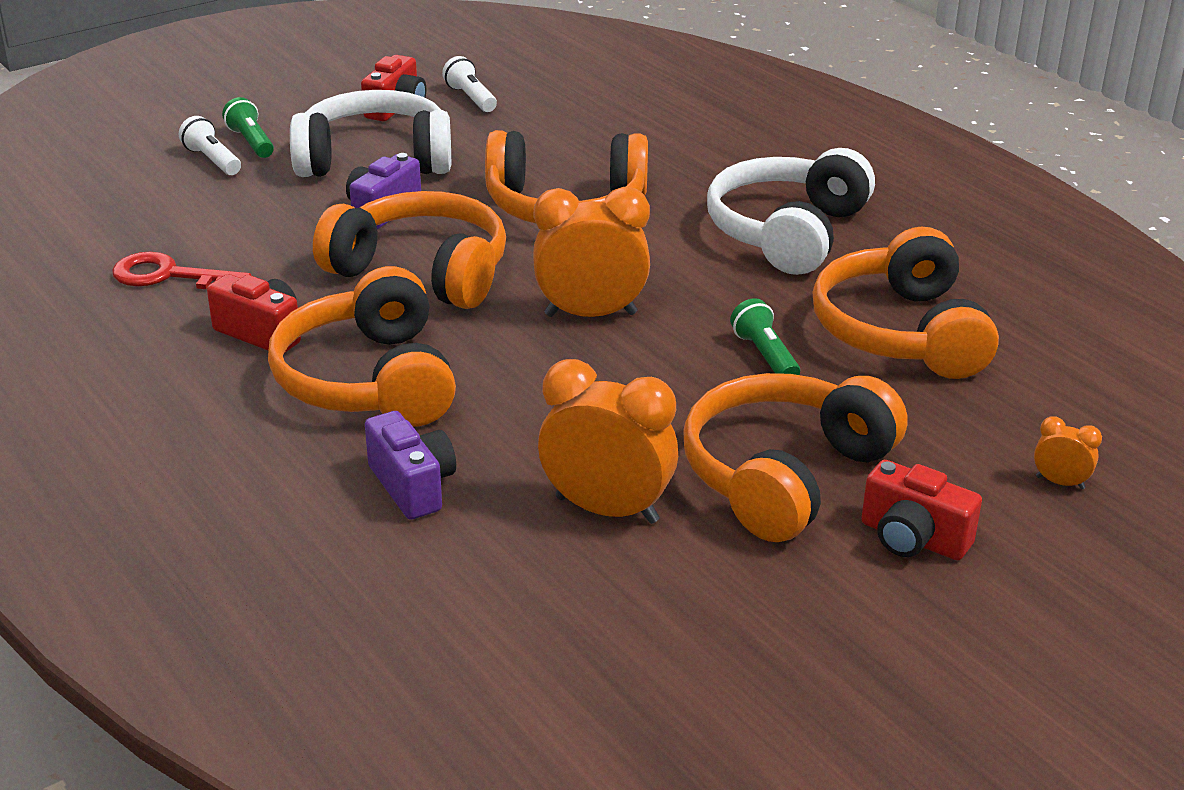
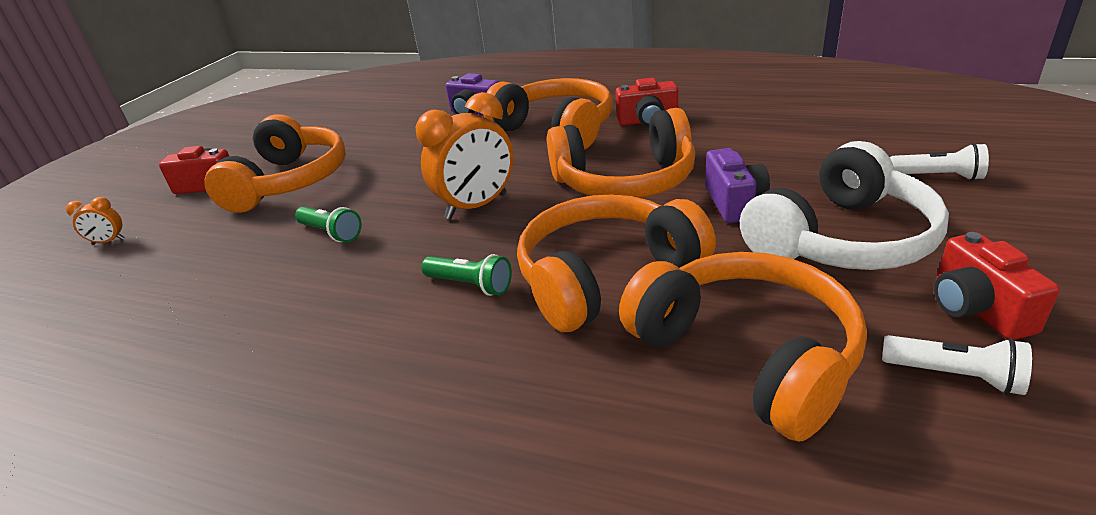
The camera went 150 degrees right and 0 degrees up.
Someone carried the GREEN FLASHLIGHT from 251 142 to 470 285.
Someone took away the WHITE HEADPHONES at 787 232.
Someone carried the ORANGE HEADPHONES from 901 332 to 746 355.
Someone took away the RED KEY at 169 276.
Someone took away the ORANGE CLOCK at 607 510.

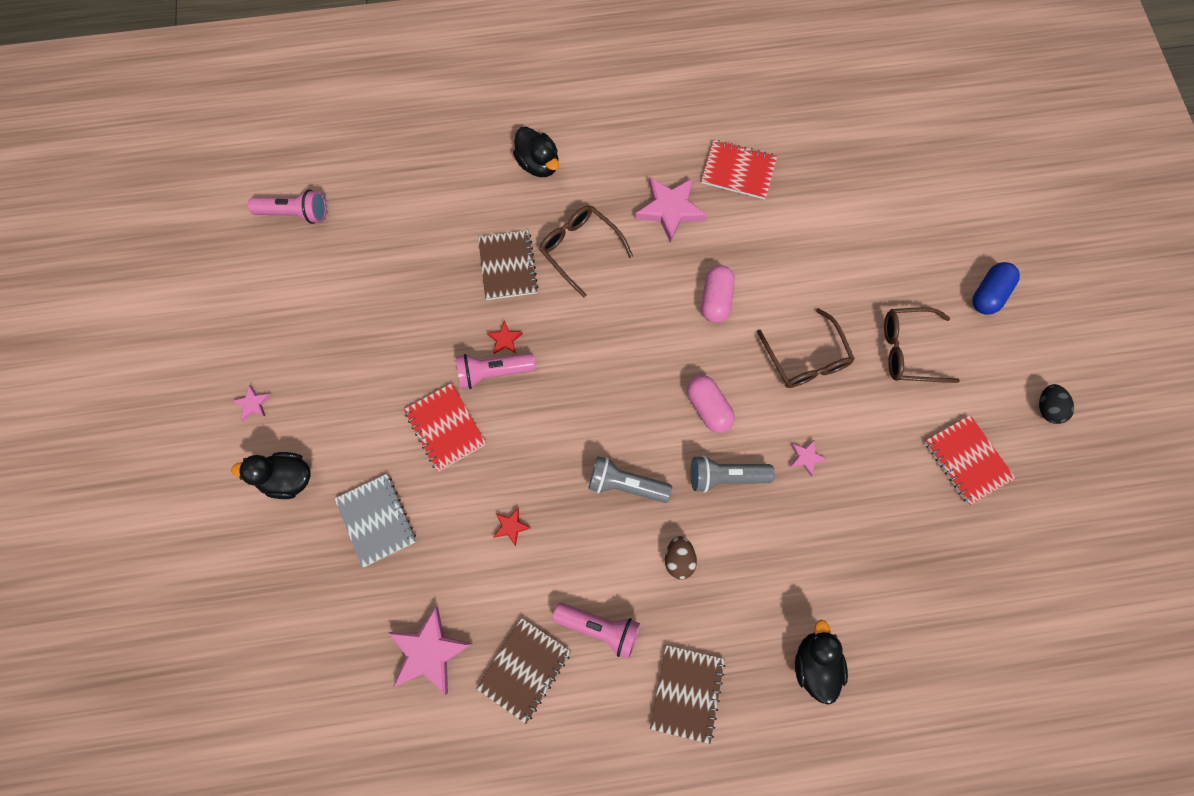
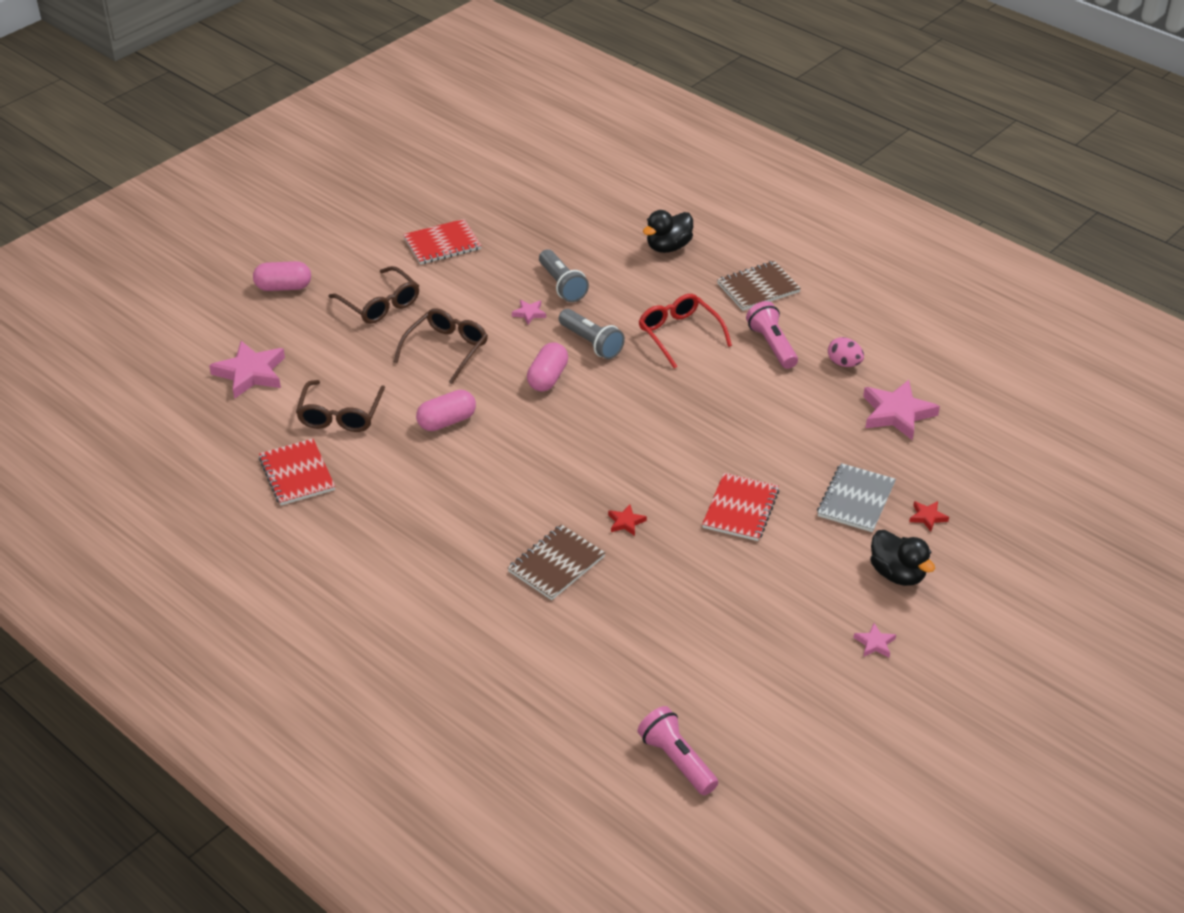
The camera went 130 degrees left and 30 degrees down.
Someone took away the BLACK DUCK at 538 164.
Someone carried the PINK STAR from 670 209 to 250 373.
Someone carried the BROWN GLASSES from 579 249 to 340 415.
Someone repainted the BLUE CAPSULE at 988 294, which became the PINK CAPSULE at 283 287.
Someone took away the PINK FLASHLIGHT at 493 372.
Someone took away the BLACK EGG at 1047 408.
Someone rotated the RED NOTEBOOK at 967 460 by 45 degrees clockwise.
Someone carried the GREY FLASHLIGHT from 625 484 to 562 285.
Someone carried the RED STAR from 511 526 to 927 517.
Someone swapped the BROWN EGG at 678 559 for the RED GLASSES at 679 334.
Someone swapped the BROWN NOTEBOOK at 524 669 for the PINK EGG at 844 363.

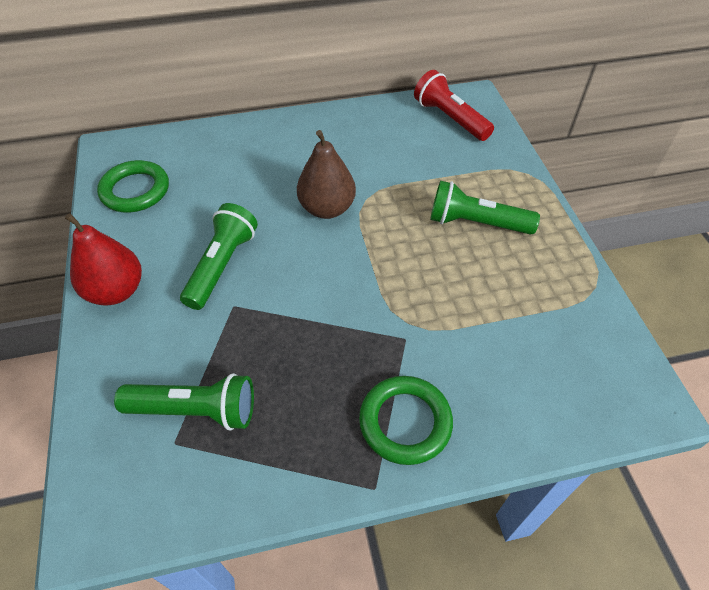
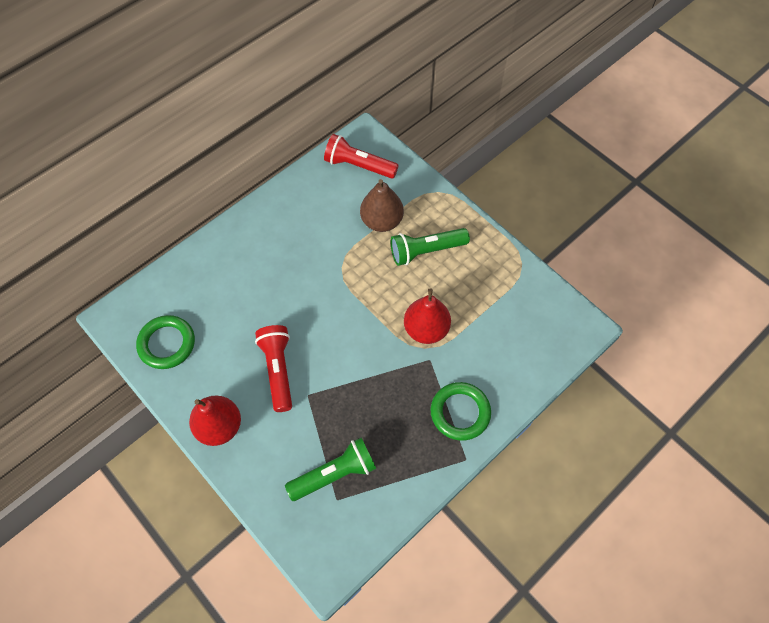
The camera went 30 degrees left and 10 degrees up.
Someone carried the BROWN PEAR from 327 208 to 381 221.
Someone repainted the GREEN FLASHLIGHT at 222 265, which became the RED FLASHLIGHT at 278 370.
Someone put down the RED PEAR at 426 329.

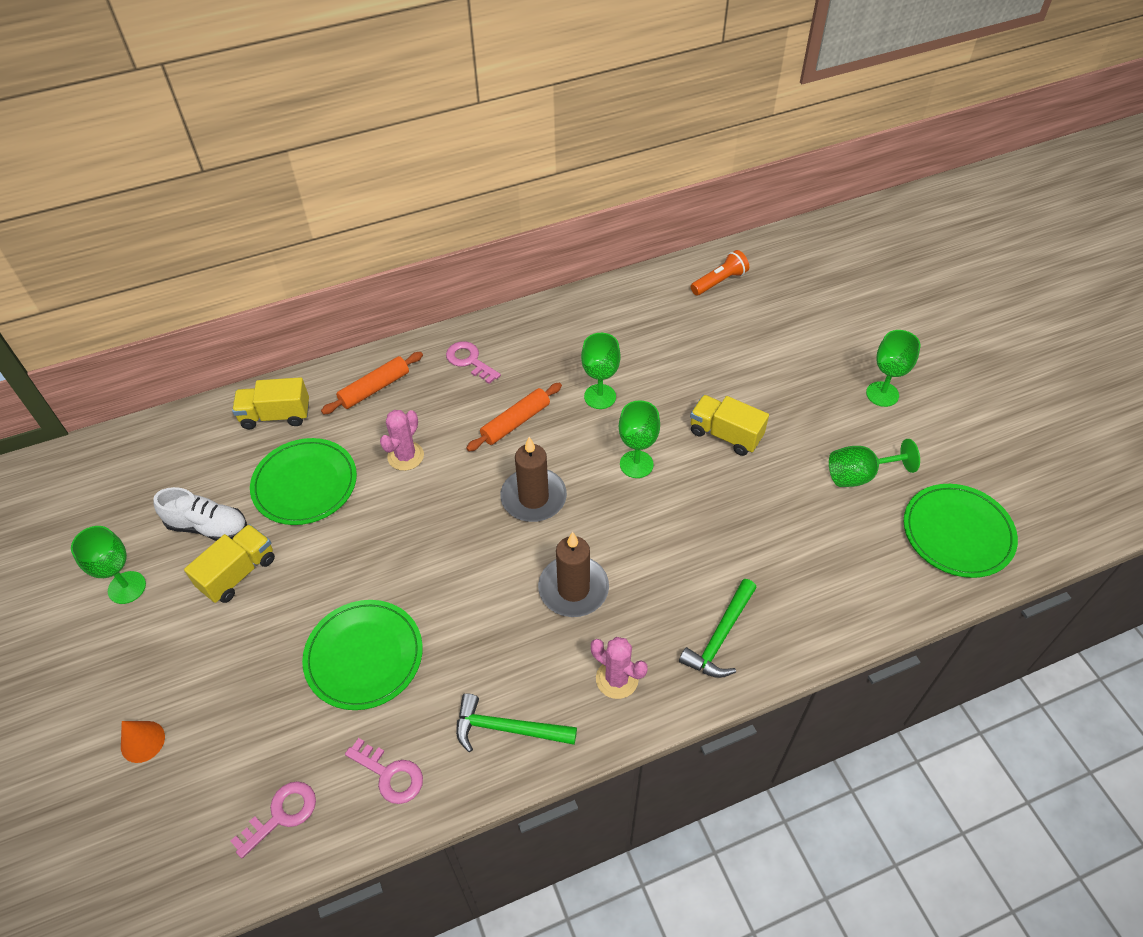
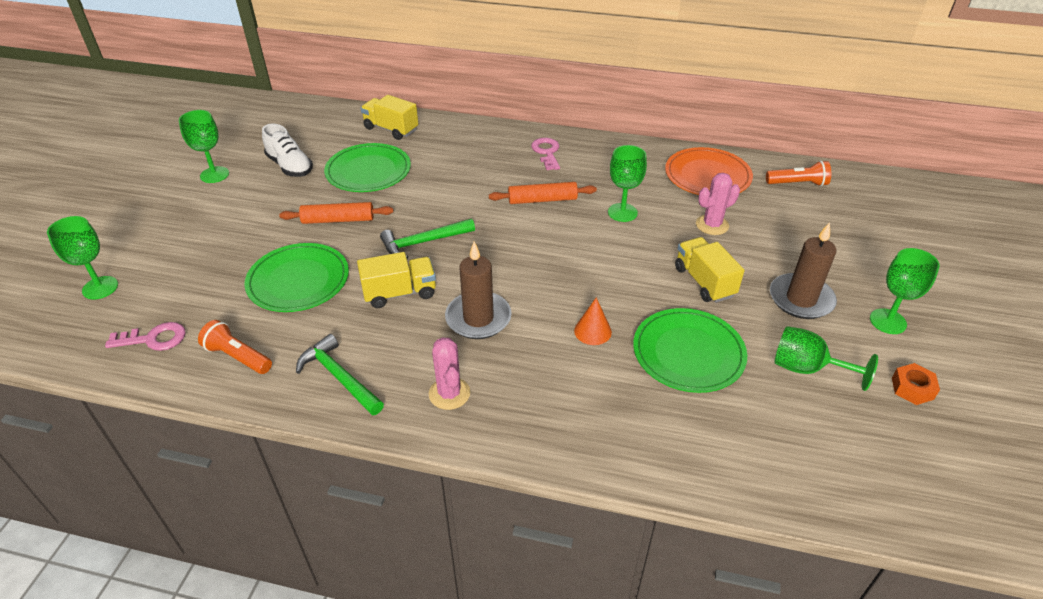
The camera went 35 degrees right and 10 degrees down.
Someone carried the ORANGE ROLLING PIN from 374 388 to 338 220.
Someone carried the GREEN GOBLET from 636 464 to 100 288.
Someone carried the PINK CACTUS from 405 456 to 712 225.
Someone carried the BROWN CANDLE from 533 498 to 801 299.
Someone carried the GREEN PLATE from 957 533 to 688 353.
Someone carried the YELLOW TRUCK from 238 573 to 400 293.
Someone carried the GREEN HAMMER from 720 637 to 423 242.
Someone carried the ORANGE CONE from 142 741 to 592 331.
Someone swapped the PINK KEY at 390 774 for the ORANGE FLASHLIGHT at 237 357.
Someone put down the ORANGE PLATE at 707 176.
Someone put down the ORANGE NUT at 912 388.

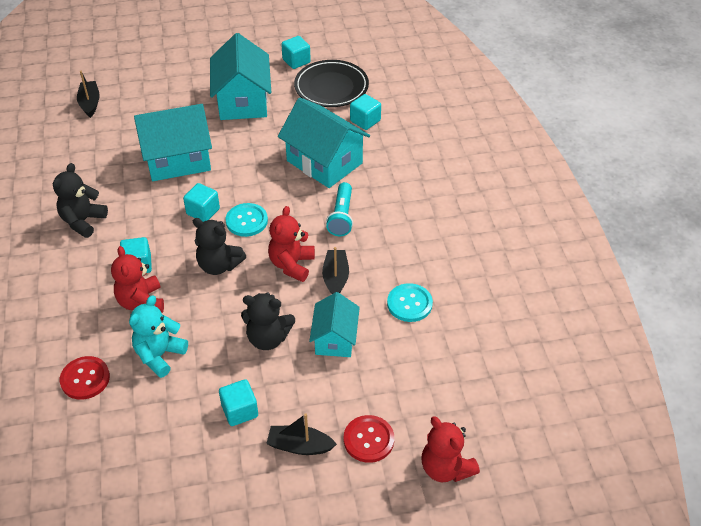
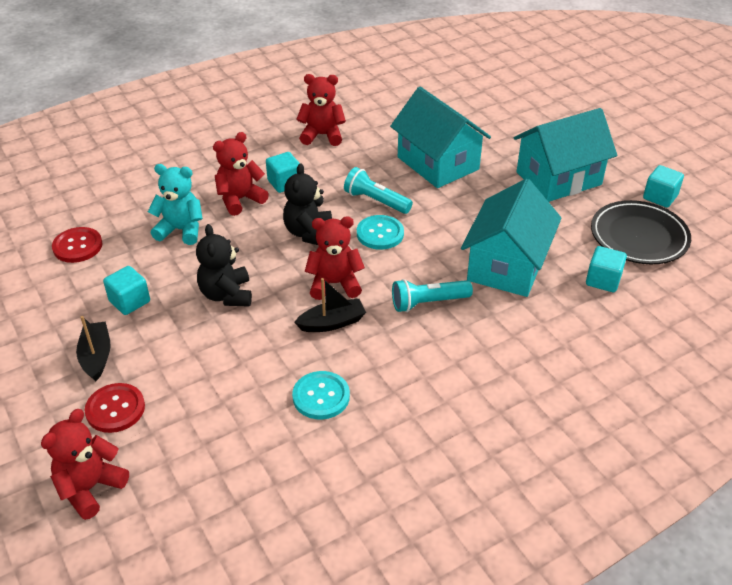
The camera went 70 degrees right and 5 degrees down.
Someone took away the BLACK BOAT at 90 103.
Someone repainted the BLACK TEDDY BEAR at 83 221, which became the RED TEDDY BEAR at 322 135.
Someone swapped the TURQUOISE CUBE at 203 211 for the TURQUOISE FLASHLIGHT at 376 201.
Someone took away the TURQUOISE HOUSE at 335 339.
Someone carried the RED BUTTON from 85 379 to 77 246.

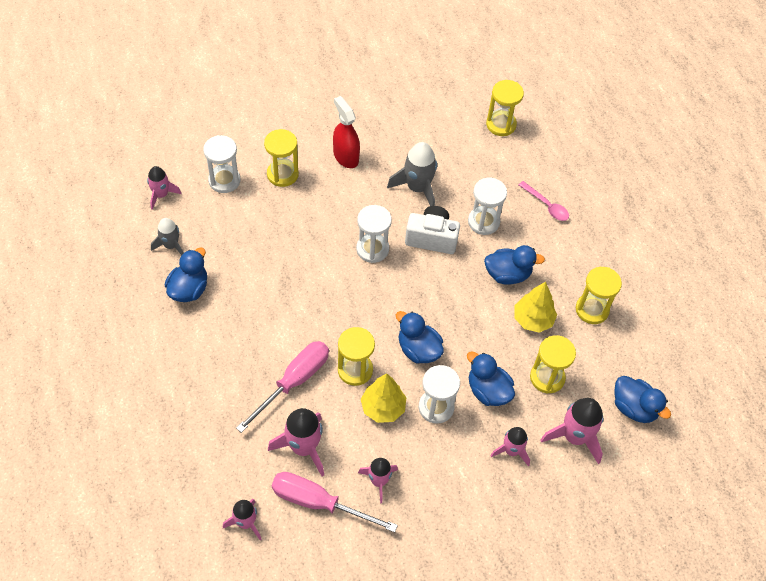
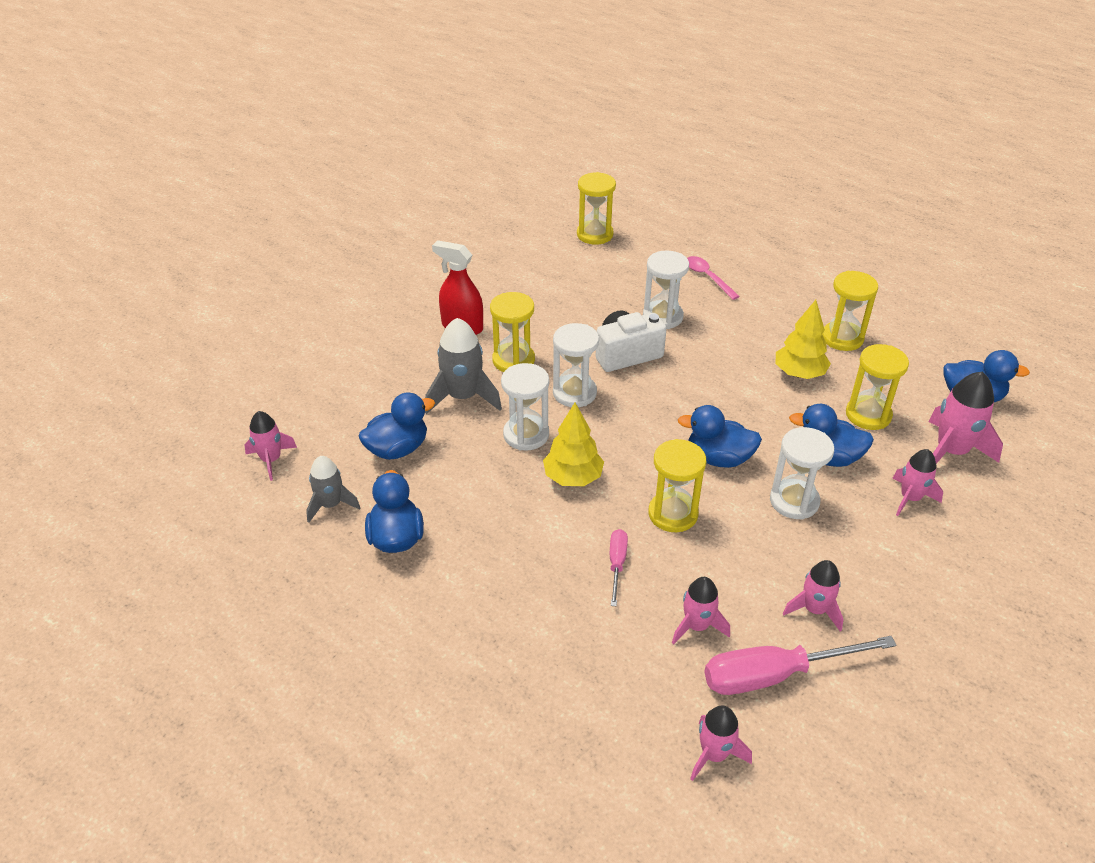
The camera went 30 degrees left and 15 degrees down.
Someone carried the YELLOW HOURGLASS from 282 174 to 513 360.
Someone carried the WHITE HOURGLASS from 224 180 to 526 435.
Someone carried the GREY ROCKET from 417 188 to 463 397.
Someone rotated the PINK SPOON at 546 206 by 135 degrees counterclockwise.
Someone carried the BLUE DUCK from 507 274 to 398 449.
Someone scaled the PINK SCREWDRIVER at 294 382 by 0.52.
Someone carried the YELLOW TREE from 383 408 to 573 477.
Someone scaled the PINK ROCKET at 303 447 by 0.63.

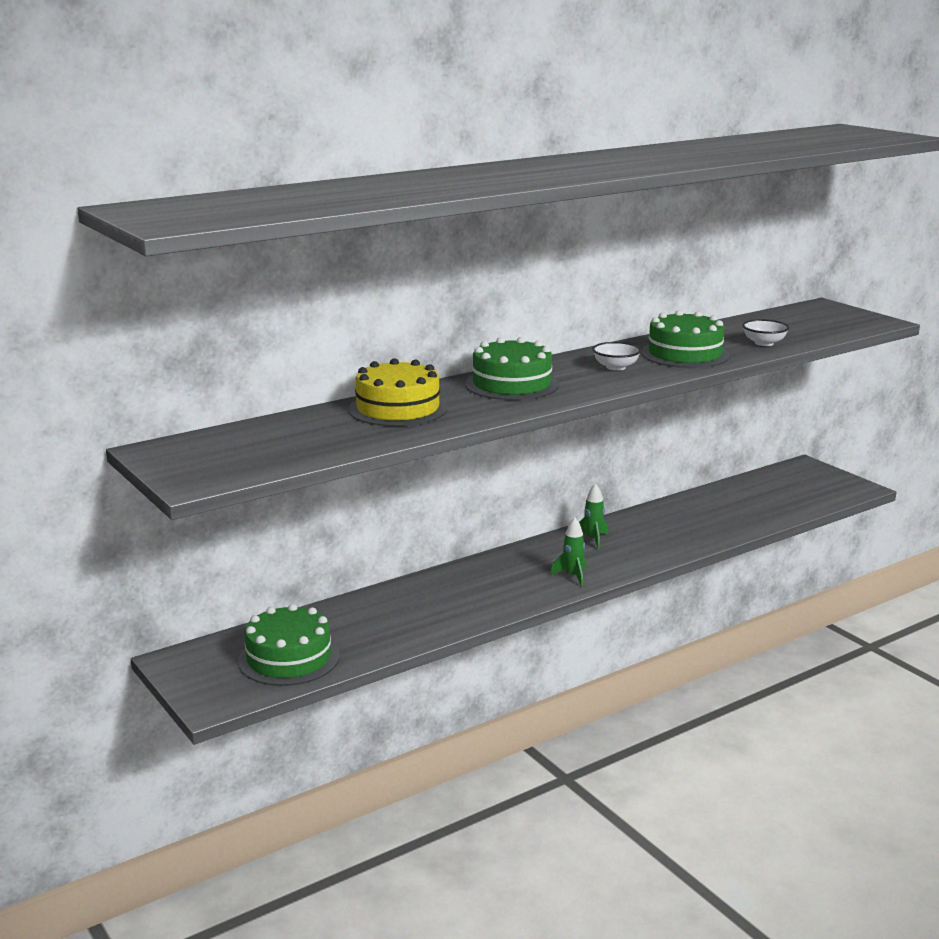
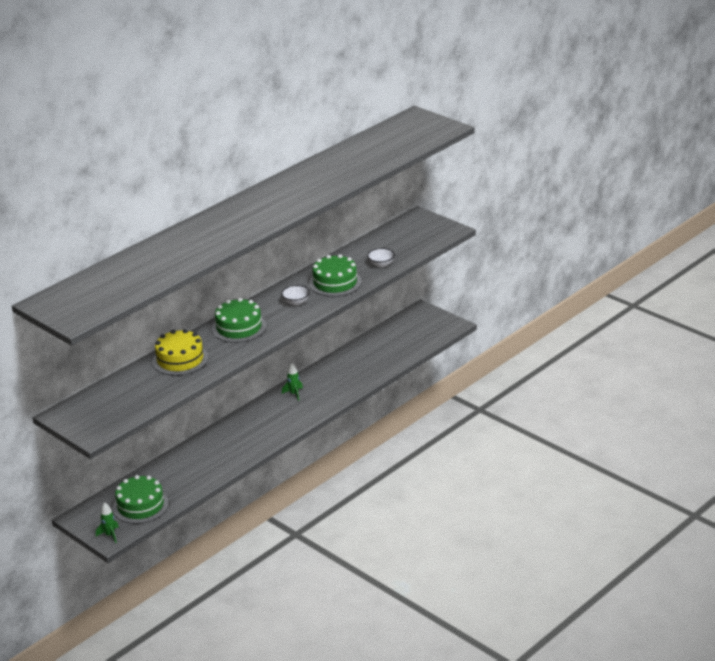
The camera went 10 degrees left and 10 degrees up.
Someone carried the GREEN ROCKET from 572 576 to 110 535.

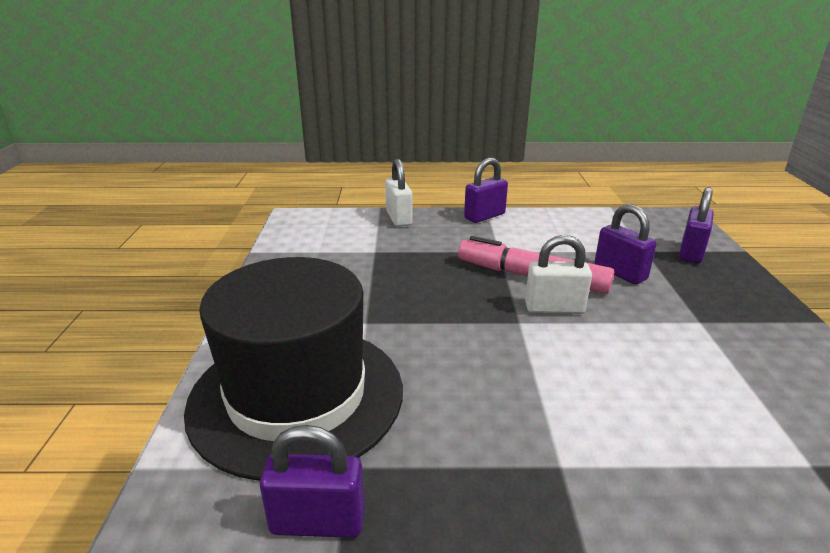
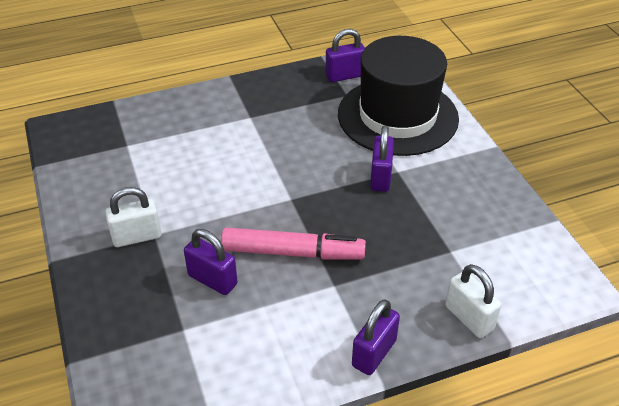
The camera went 160 degrees right and 15 degrees up.
Someone carried the PURPLE PADLOCK from 691 253 to 380 177.
Someone carried the WHITE PADLOCK from 554 308 to 137 237.

